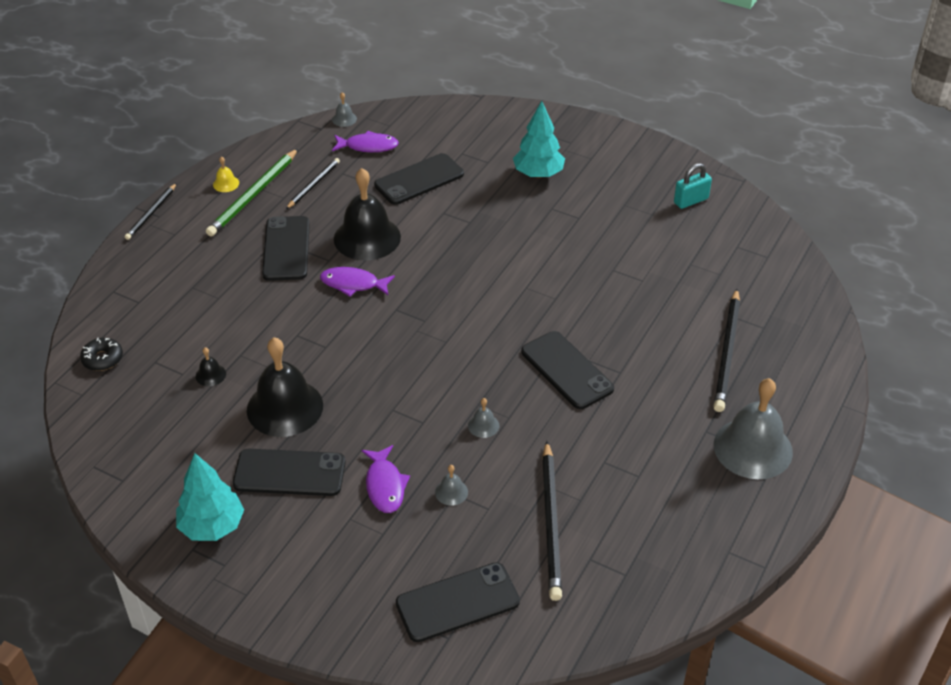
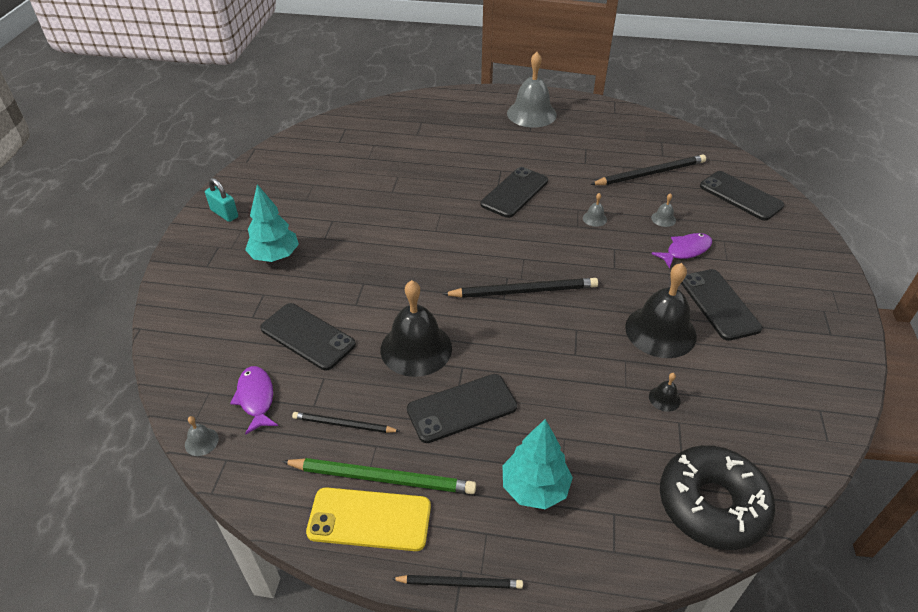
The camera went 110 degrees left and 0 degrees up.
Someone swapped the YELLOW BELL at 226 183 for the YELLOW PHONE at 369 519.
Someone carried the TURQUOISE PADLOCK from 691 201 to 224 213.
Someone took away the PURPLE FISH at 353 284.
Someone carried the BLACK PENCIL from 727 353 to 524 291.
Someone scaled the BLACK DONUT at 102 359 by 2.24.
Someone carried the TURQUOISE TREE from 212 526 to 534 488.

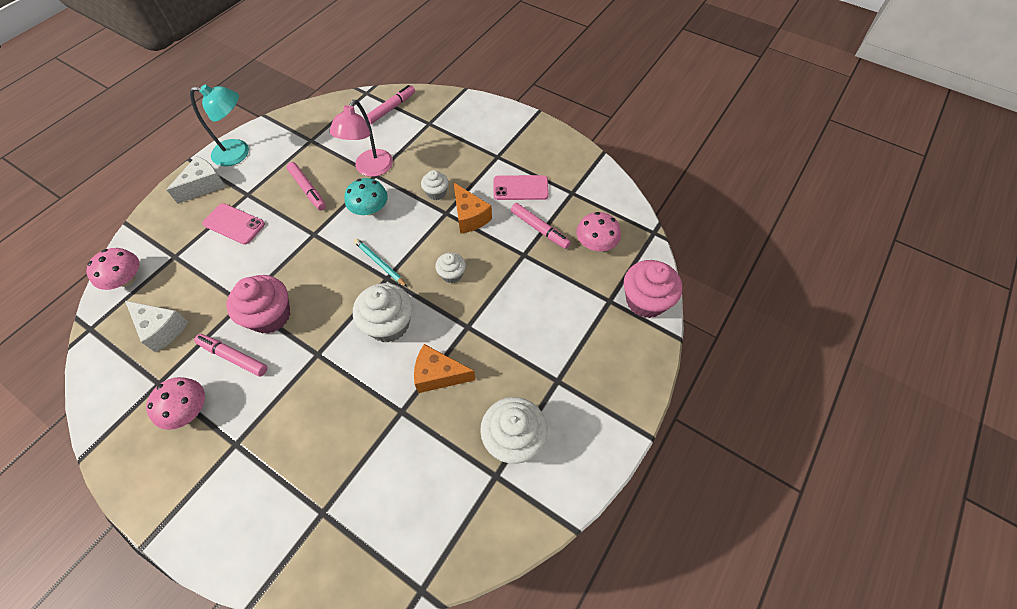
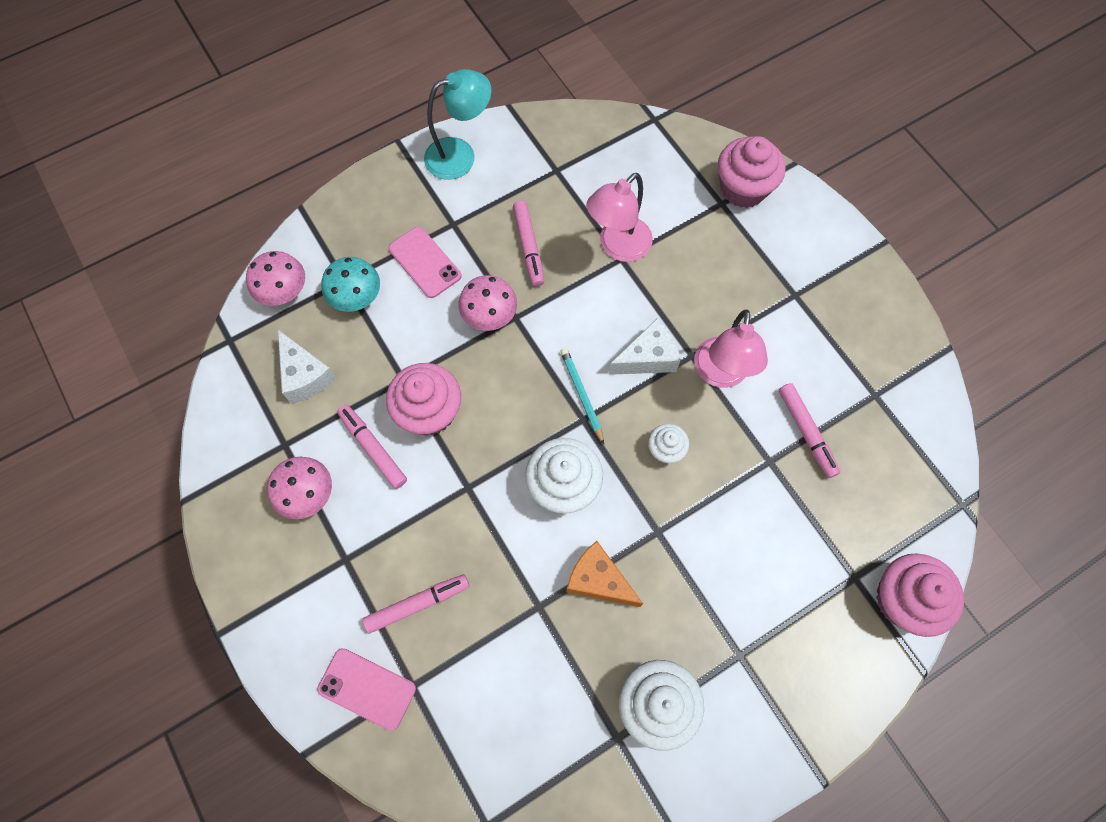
The camera went 25 degrees right and 10 degrees up.
Someone rotated the TURQUOISE LAMP at 239 153 by 45 degrees counterclockwise.
Someone carried the PINK MARKER from 391 108 to 417 604.
Someone carried the WHITE CHEESE from 204 186 to 648 358.
Someone took away the WHITE CUPCAKE at 436 193.
Someone carried the PINK PHONE from 520 188 to 367 688.
Someone carried the TURQUOISE MUSHROOM from 370 209 to 356 296.
Someone swapped the ORANGE CHEESE at 469 217 for the PINK LAMP at 720 374.
Someone carried the PINK MUSHROOM from 596 243 to 489 314.
Someone put down the PINK CUPCAKE at 743 188.

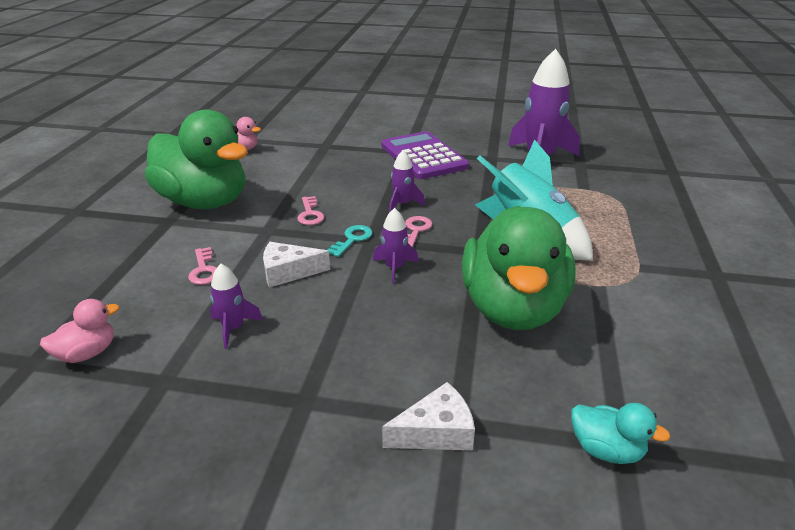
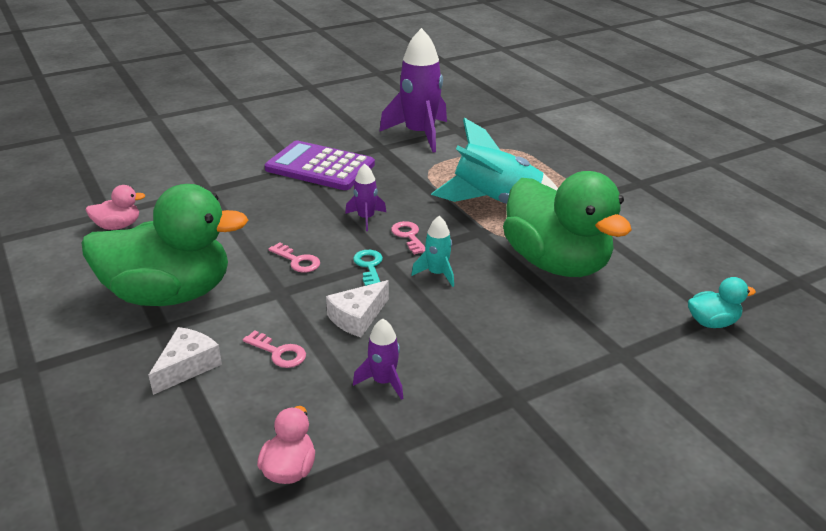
The camera went 40 degrees left and 0 degrees up.
Someone repainted the PURPLE ROCKET at 394 268, which became the TURQUOISE ROCKET at 437 274.
Someone carried the WHITE CHEESE from 436 432 to 187 366.

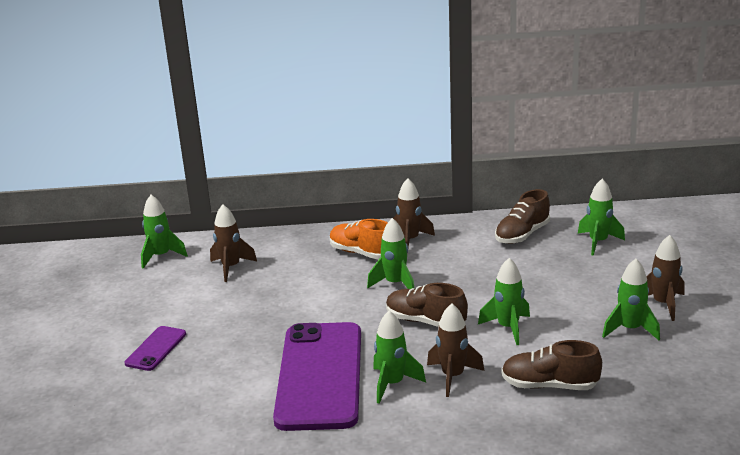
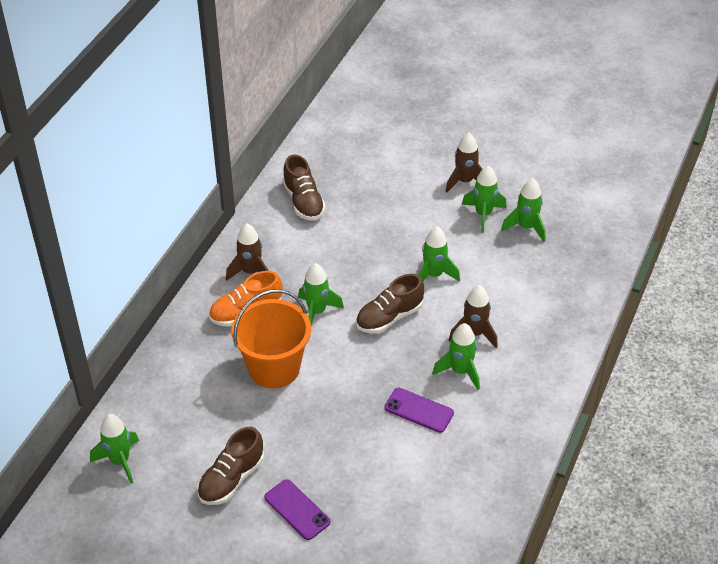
The camera went 65 degrees left and 20 degrees up.
Someone carried the GREEN ROCKET from 598 242 to 526 227.
Someone took away the BROWN ROCKET at 231 267.
Someone scaled the PURPLE PHONE at 320 375 by 0.44.
Someone carried the BROWN SHOE from 549 385 to 231 479.
Someone put down the ORANGE BUCKET at 274 368.

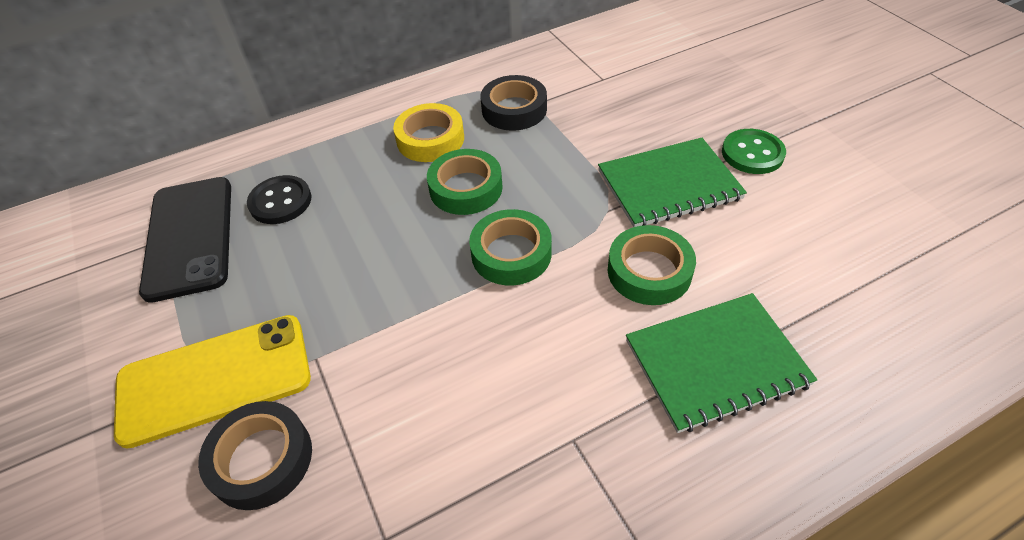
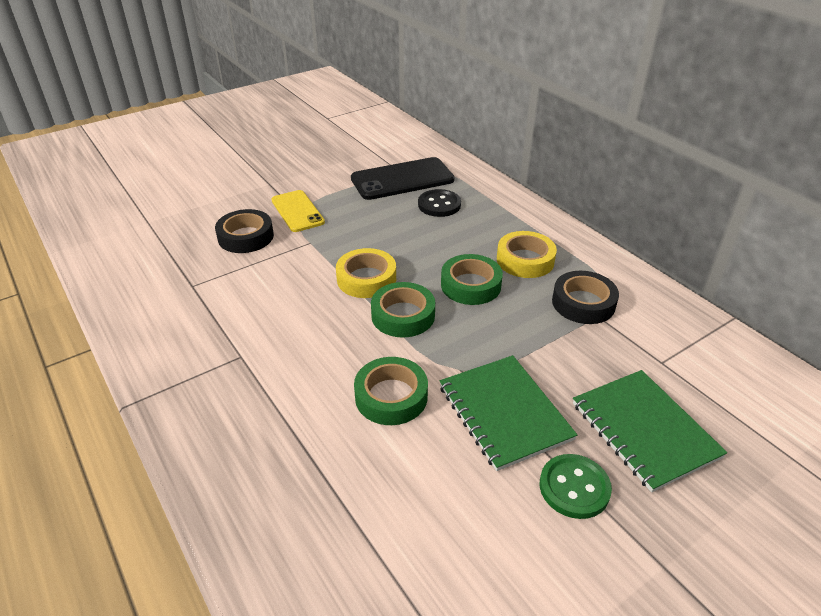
The camera went 80 degrees right and 10 degrees down.
Someone carried the GREEN NOTEBOOK from 716 363 to 644 430.
Someone scaled the YELLOW PHONE at 214 379 by 0.66.
Someone put down the YELLOW TAPE at 366 279.

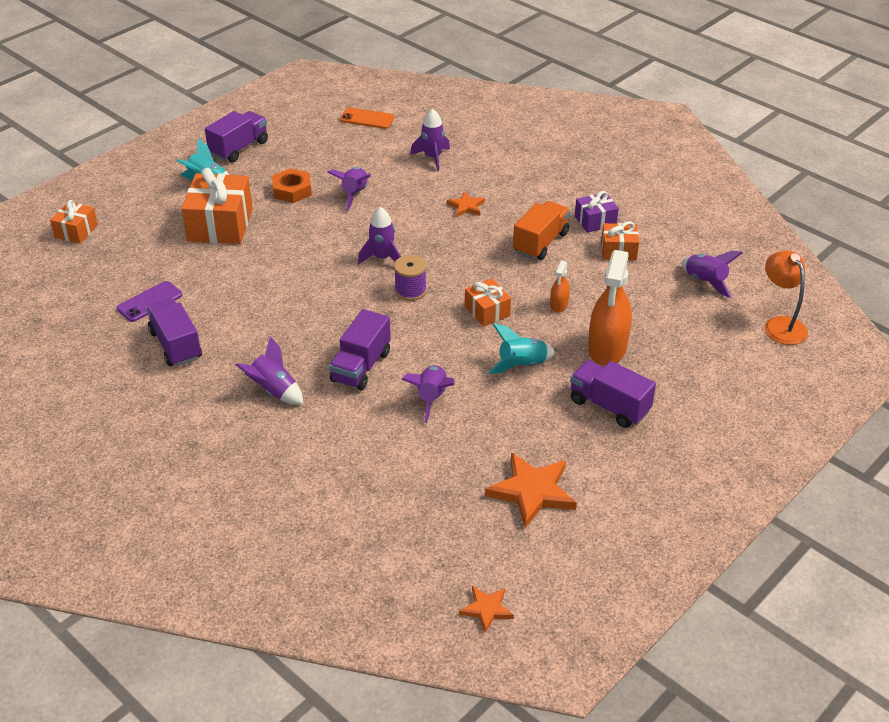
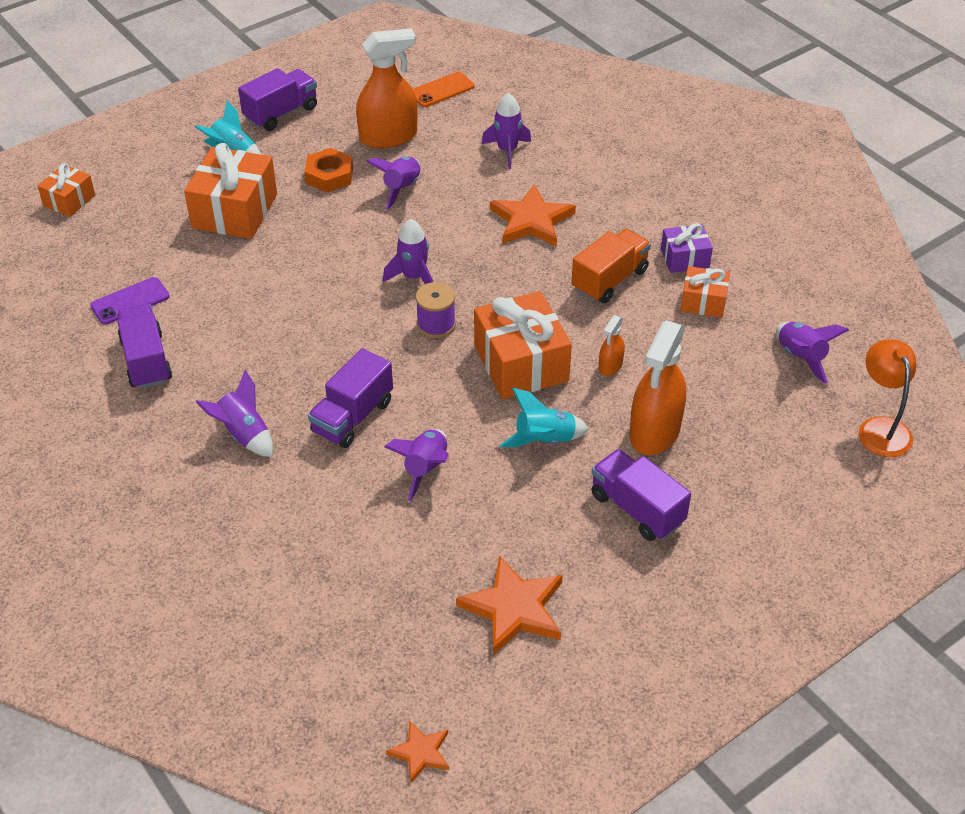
The camera went 10 degrees right and 5 degrees up.
Someone rotated the ORANGE PHONE at 367 119 by 60 degrees counterclockwise.
Someone scaled the ORANGE STAR at 466 206 by 1.83.
Someone scaled the ORANGE GIFT at 487 311 by 1.83.
Someone put down the ORANGE SPRAY BOTTLE at 388 137.

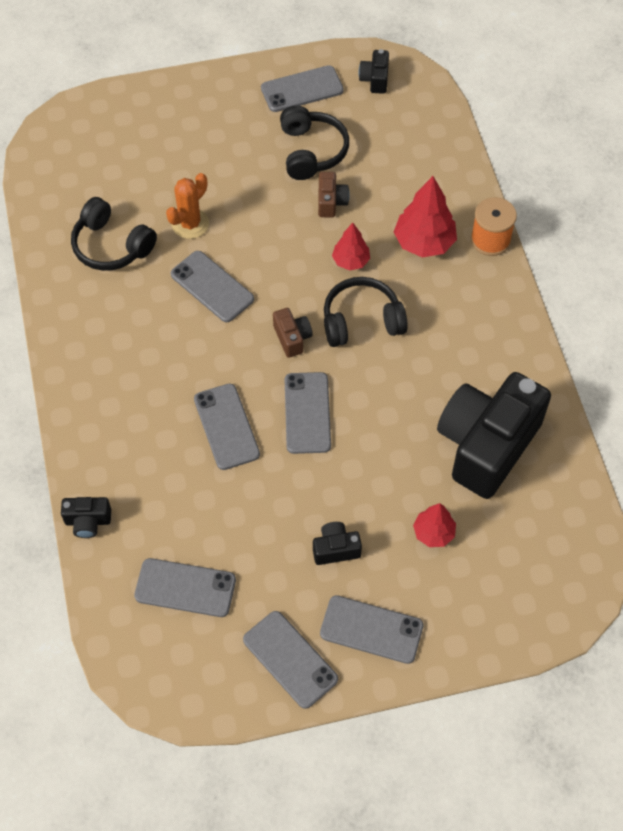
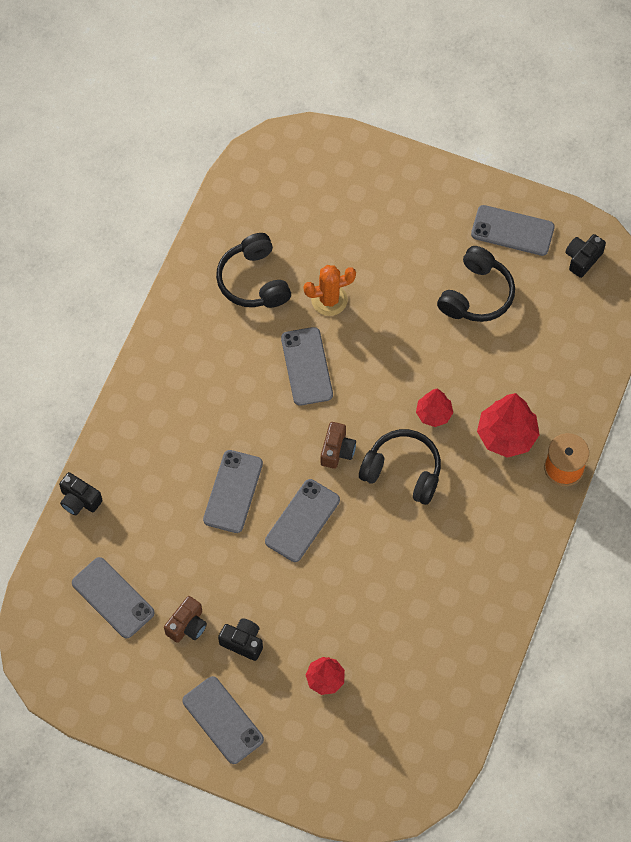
The camera went 35 degrees right and 5 degrees up.
Someone carried the BROWN CAMERA from 331 202 to 187 625.
Someone took away the BLACK CAMERA at 486 445.
Someone took away the GREY PHONE at 290 659.

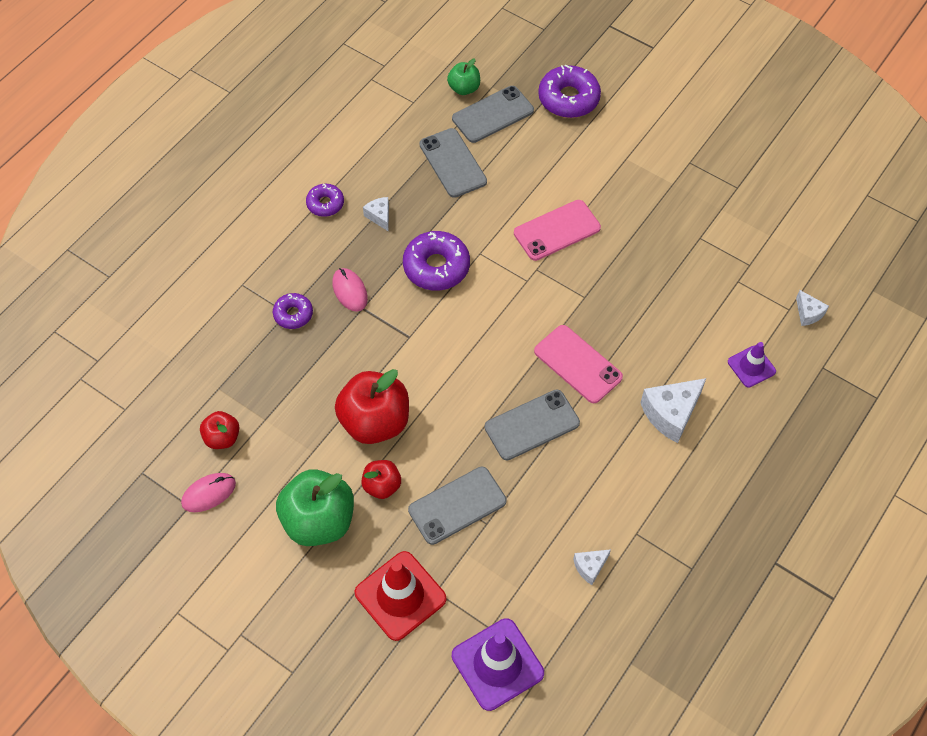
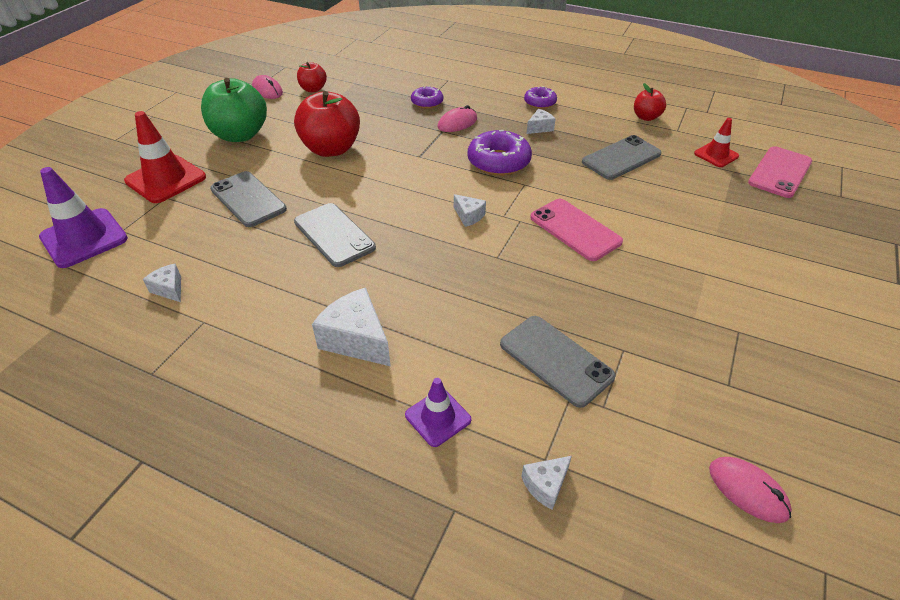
The camera went 80 degrees right and 15 degrees down.
Someone swapped the GREEN APPLE at 464 88 for the RED TRAFFIC CONE at 716 155.
Someone took away the PURPLE DONUT at 568 98.
Someone carried the GREY PHONE from 492 114 to 556 360.
Someone carried the PINK PHONE from 578 364 to 780 172.
Someone carried the RED APPLE from 382 486 to 646 117.
Someone put down the WHITE CHEESE at 469 216.
Someone put down the PINK MOUSE at 747 491.

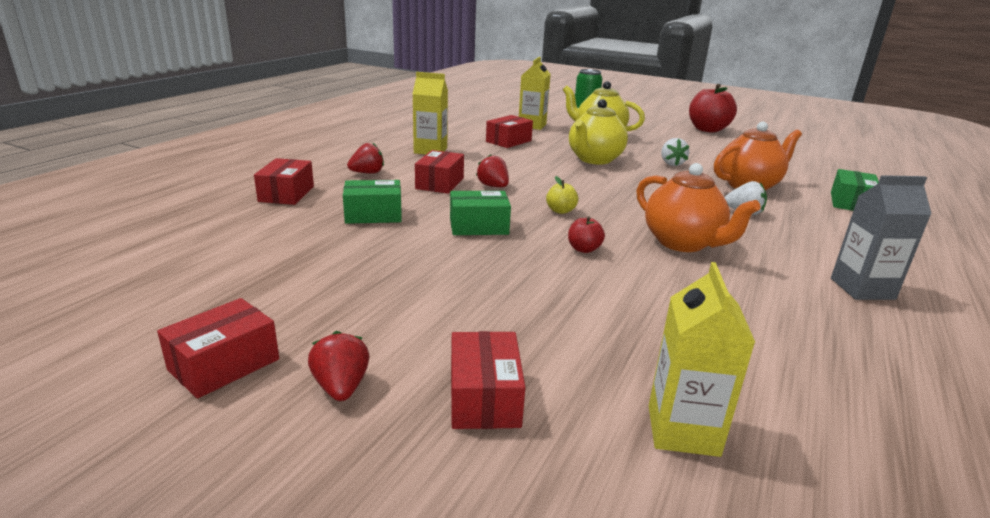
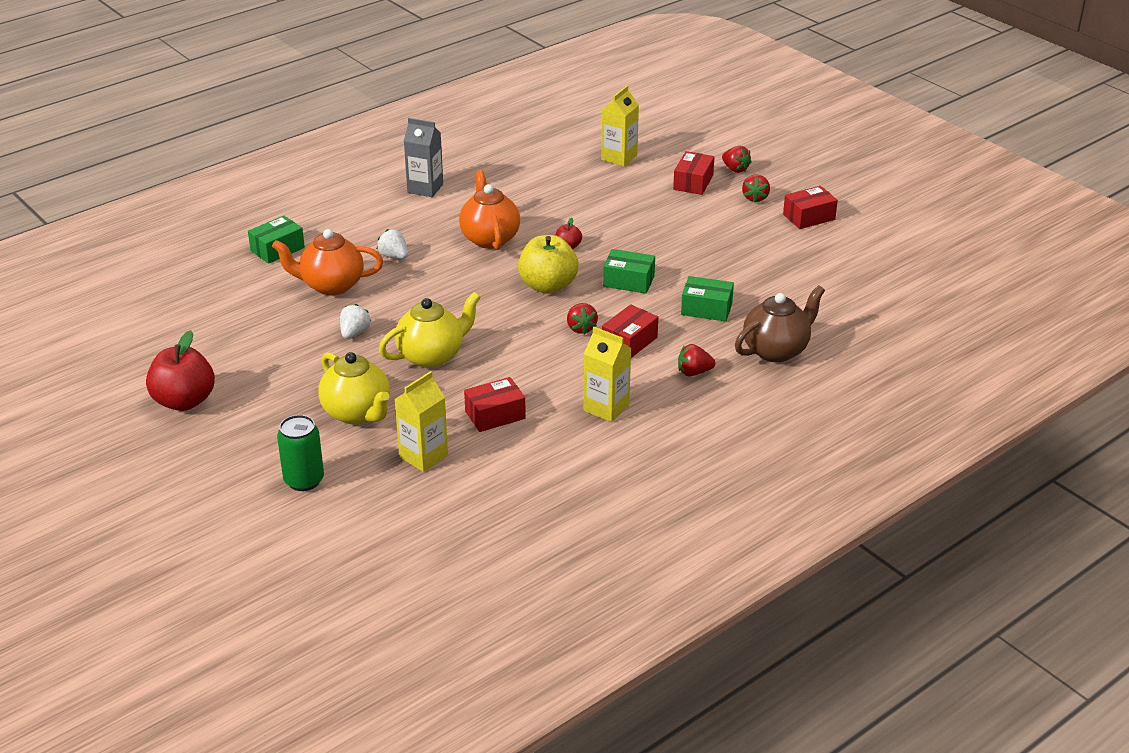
The camera went 155 degrees left and 10 degrees up.
Someone swapped the RED BOX at 286 194 for the BROWN TEAPOT at 776 350.
Someone scaled the YELLOW APPLE at 560 211 by 2.16.
Someone put down the RED STRAWBERRY at 735 169.

